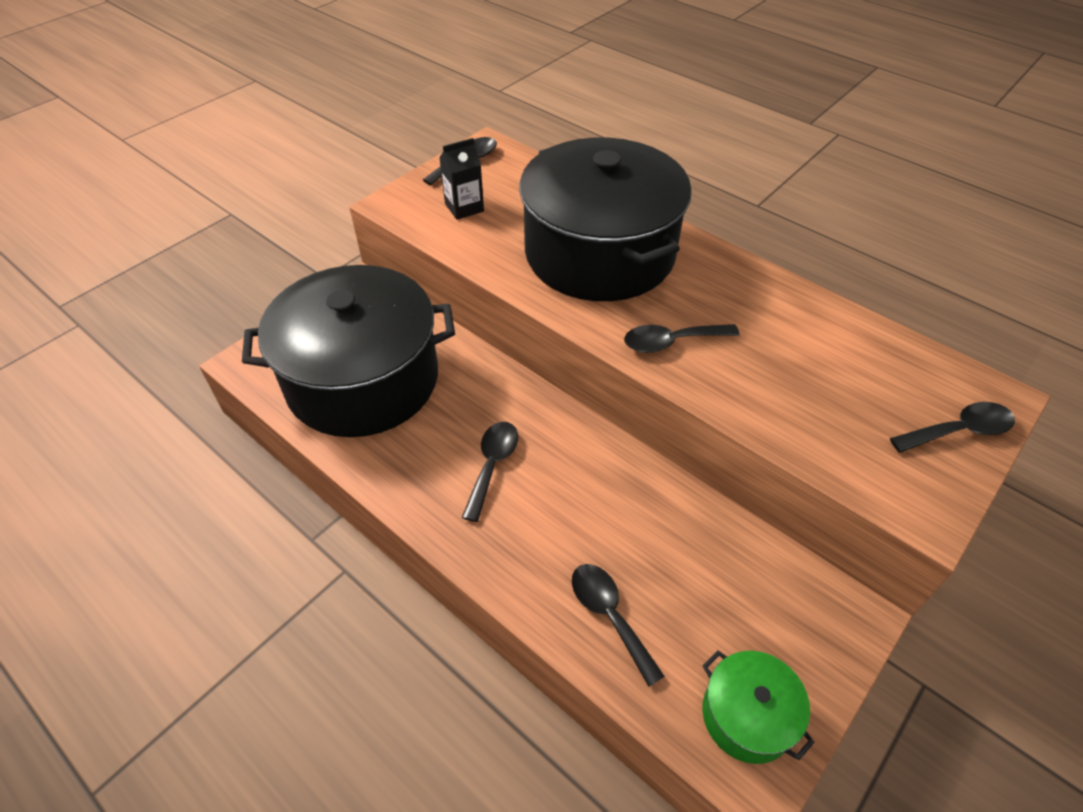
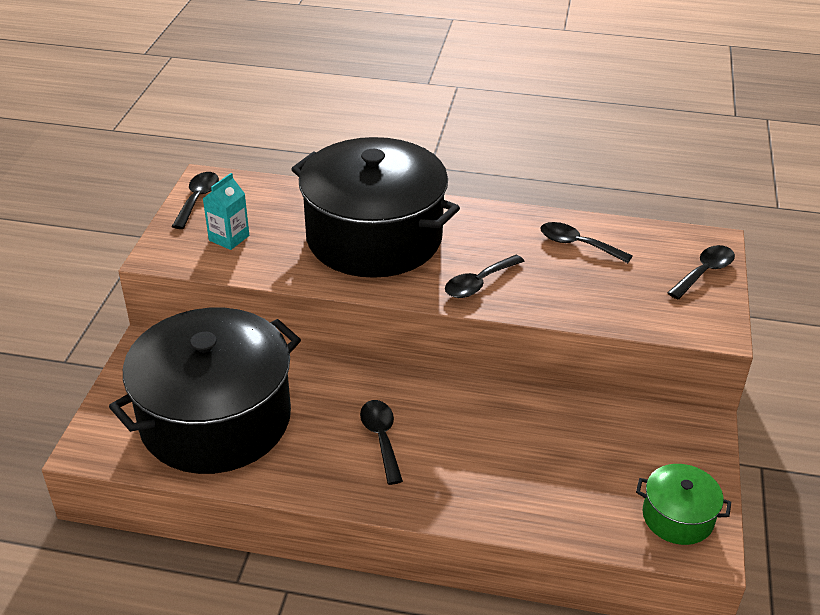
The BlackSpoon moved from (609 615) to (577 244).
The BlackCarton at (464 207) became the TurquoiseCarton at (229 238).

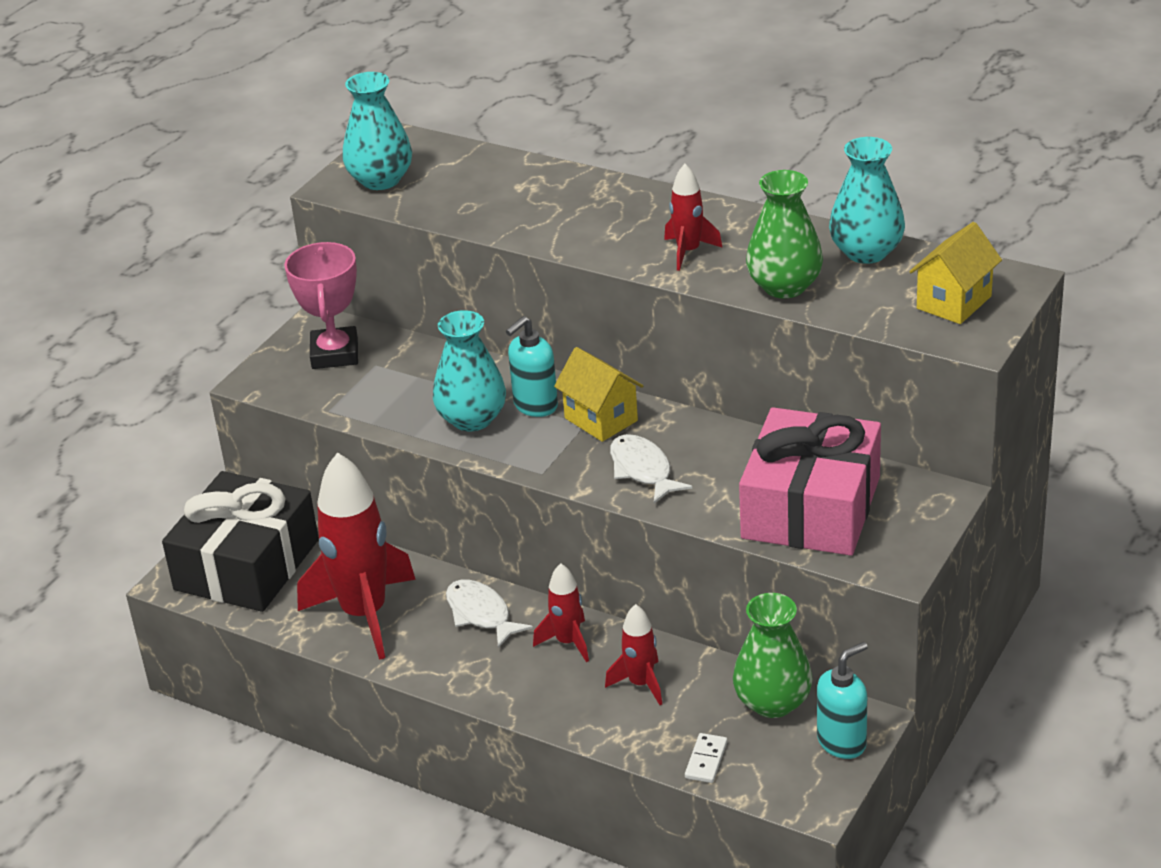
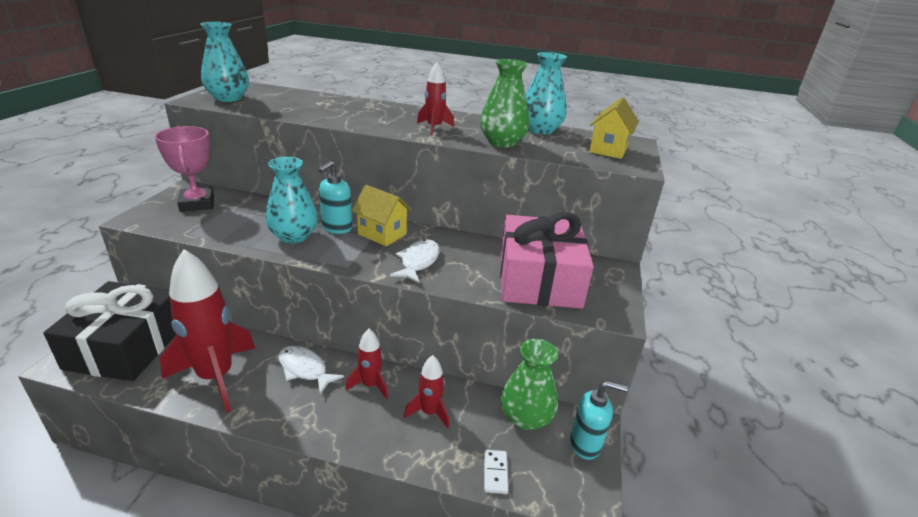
The WhiteFish at (643 470) turned 60 degrees clockwise.
The TurquoiseSoapDispenser at (842 742) turned 60 degrees clockwise.

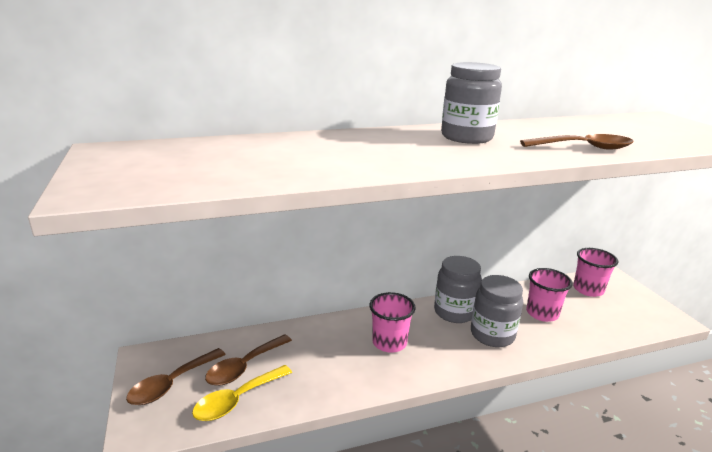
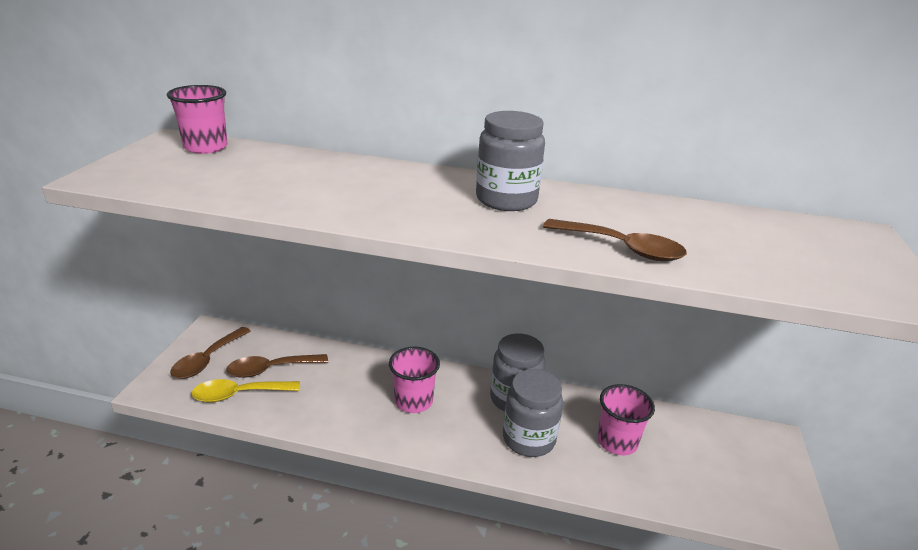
The PinkCup moved from (588 289) to (205 147).
The BrownSpoon at (171 384) turned 45 degrees counterclockwise.

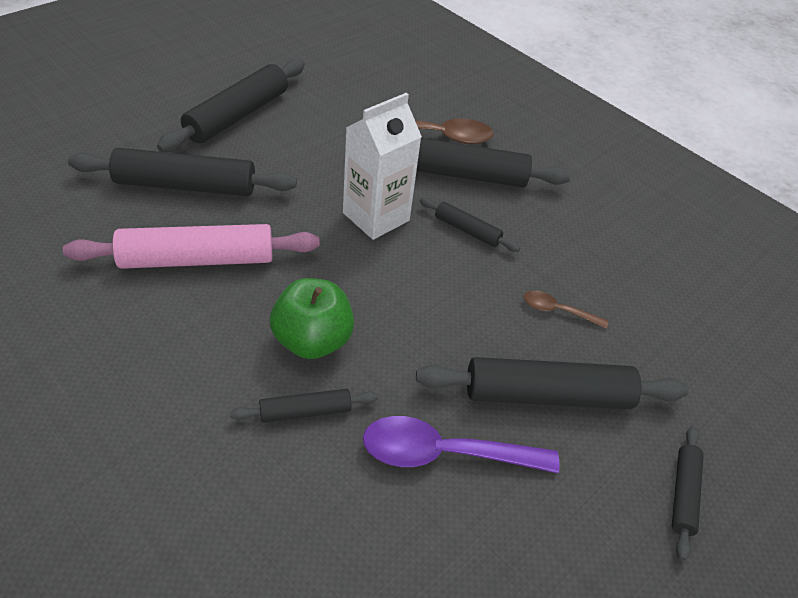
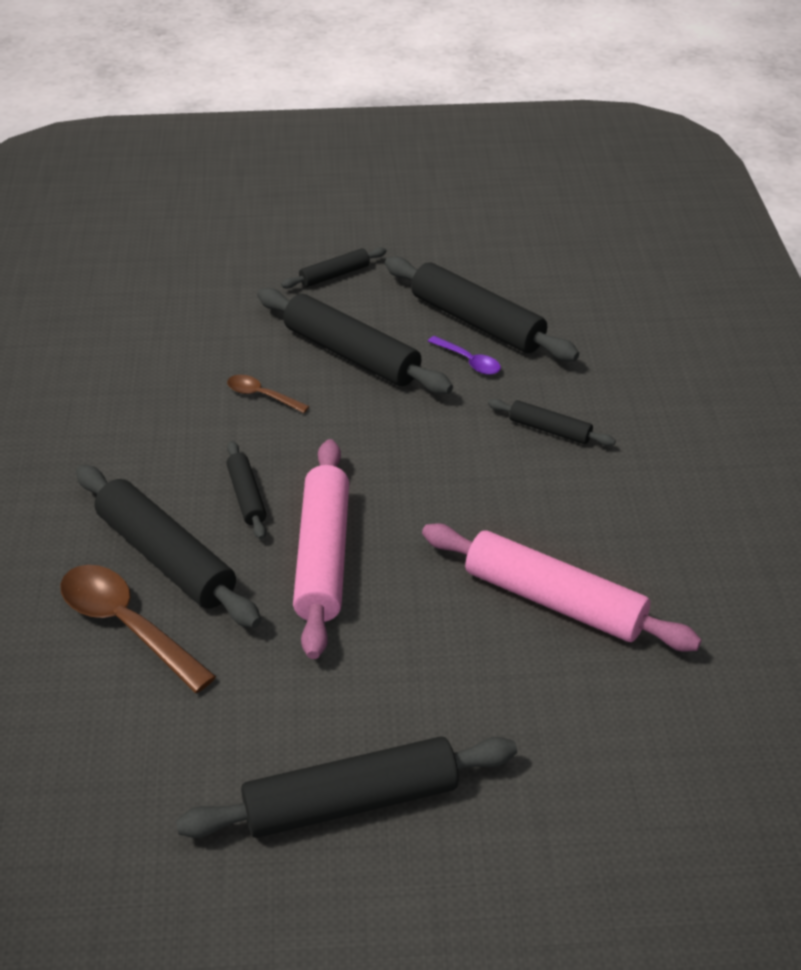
The GreenApple at (312 340) disappeared.
The BlackRollingPin moved from (185 185) to (477 322).
The WhiteCarton at (376 217) was replaced by the PinkRollingPin at (323 556).
The BrownSpoon at (557 311) turned 150 degrees clockwise.
The PurpleSpoon at (445 453) changed to 0.53 times the size.

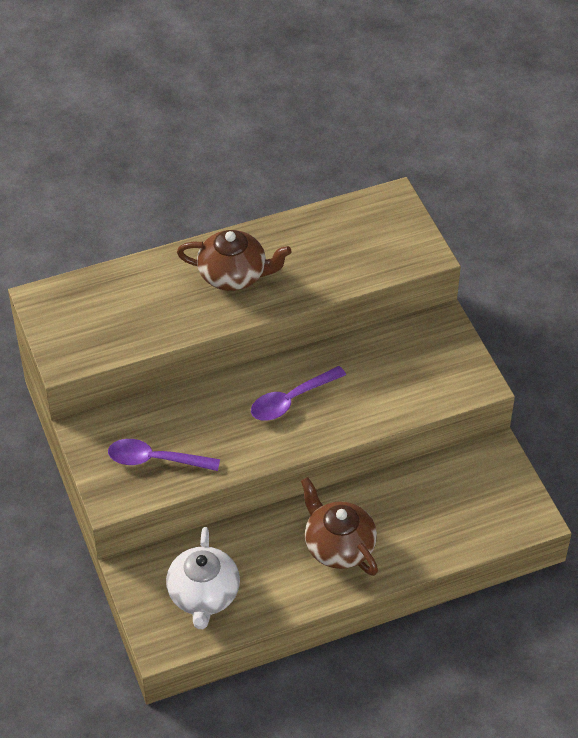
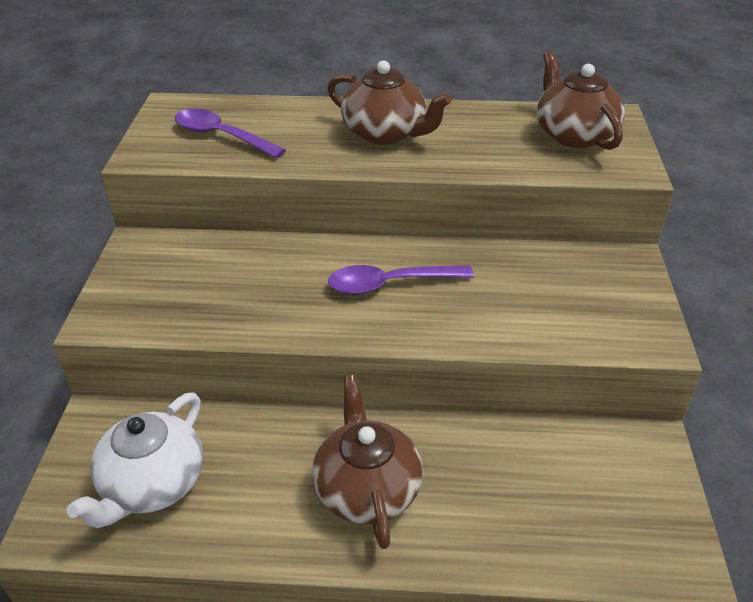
The BrownTeapot at (573 135) appeared.
The PurpleSpoon moved from (155 460) to (221 136).

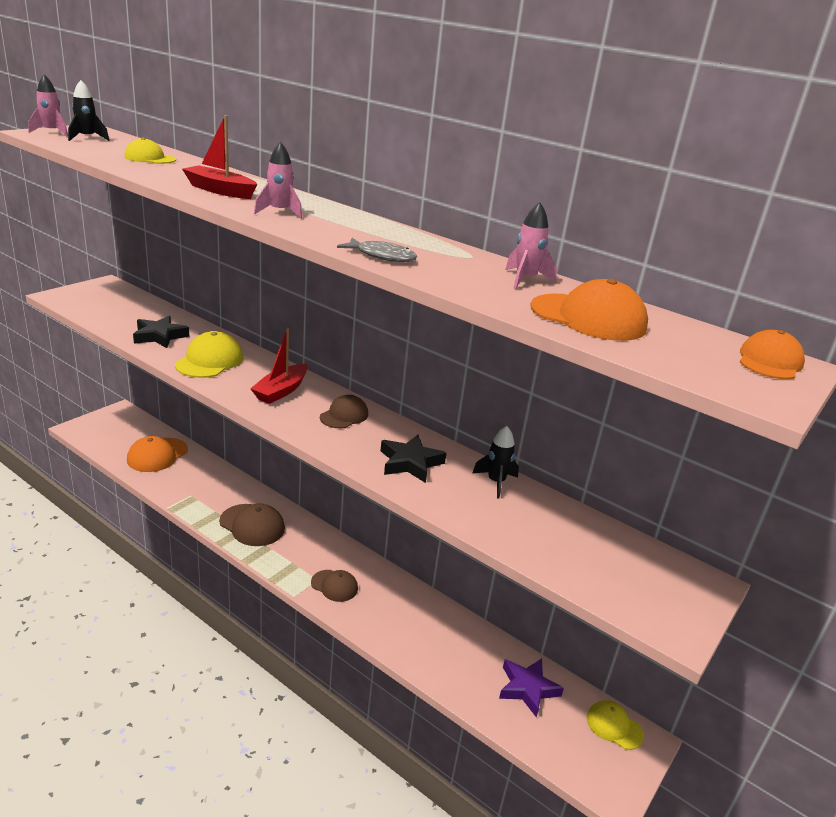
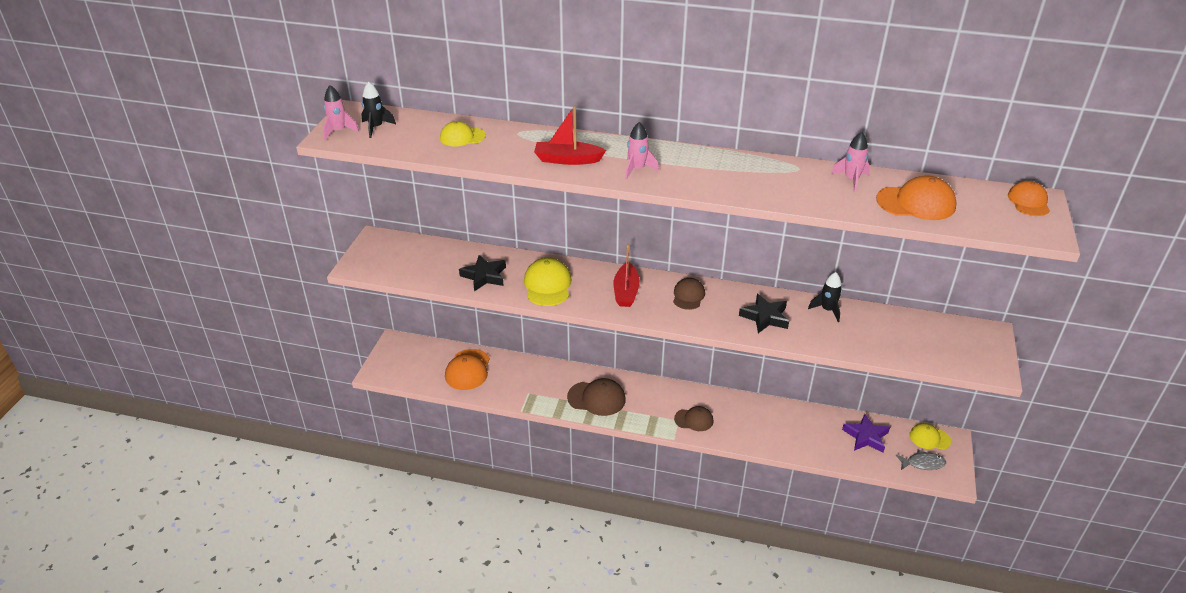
The GreyFish moved from (382 256) to (923 463).

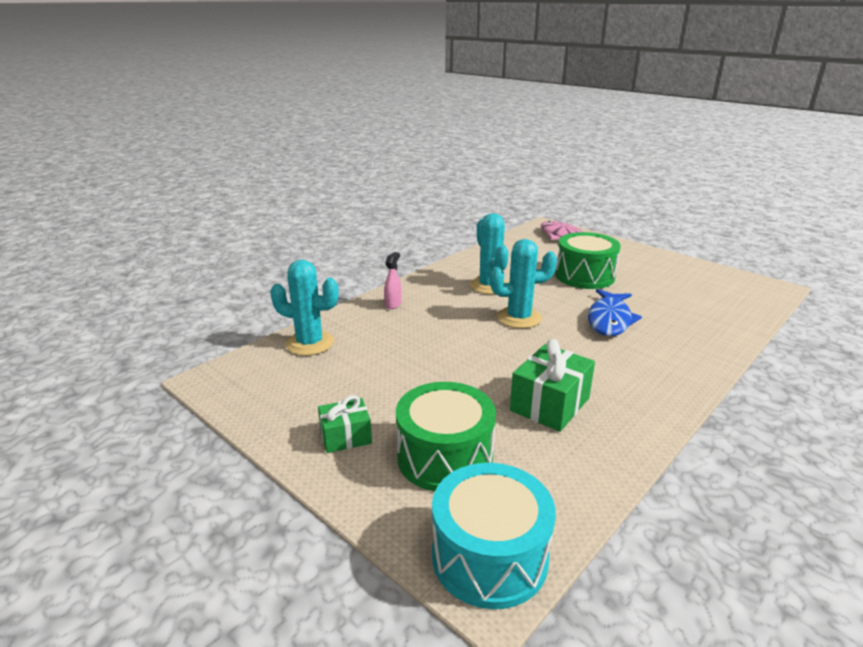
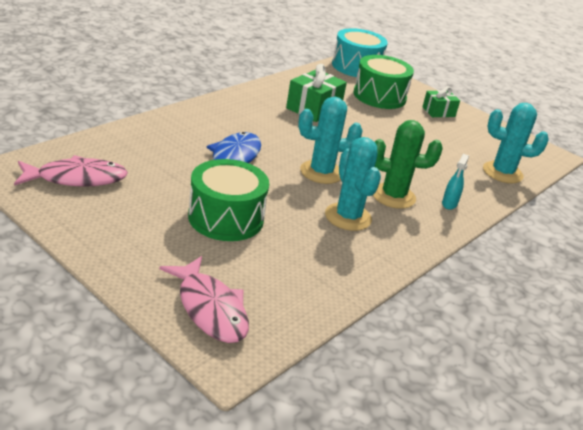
The PinkFish at (77 178) appeared.
The GreenCactus at (393 196) appeared.
The PinkSprayBottle at (393 304) became the TurquoiseSprayBottle at (449 204).

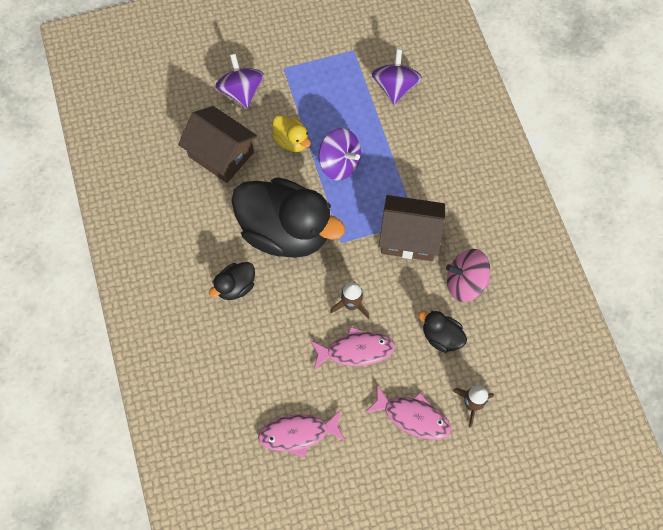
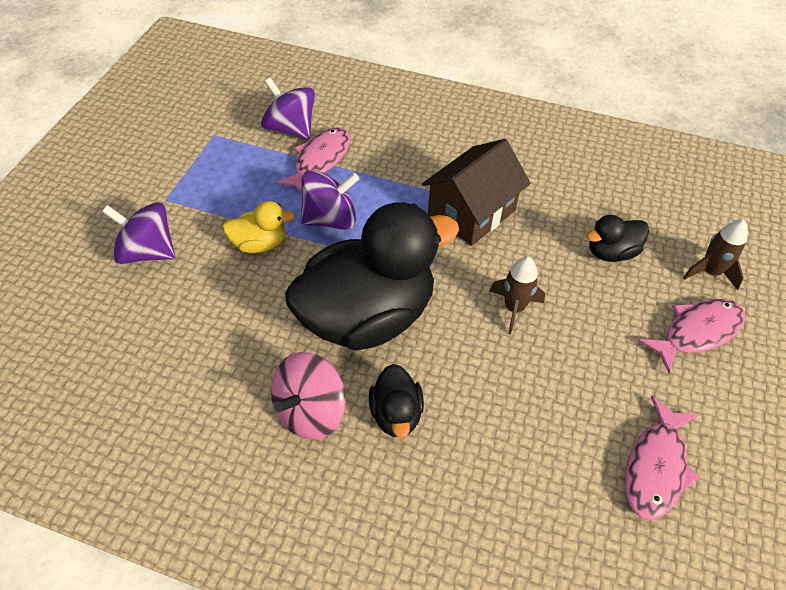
The BrownHouse at (221 154) disappeared.
The PinkFish moved from (355 350) to (320 161).
The PinkSpinningTop moved from (465 282) to (310 411).

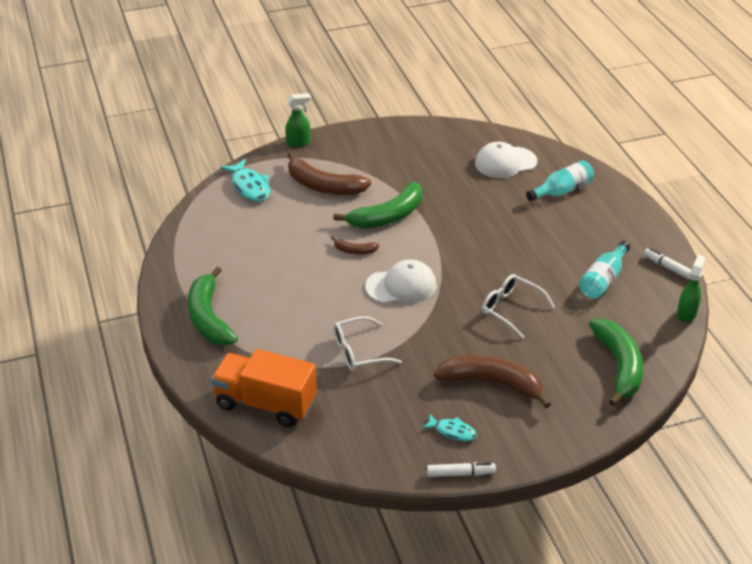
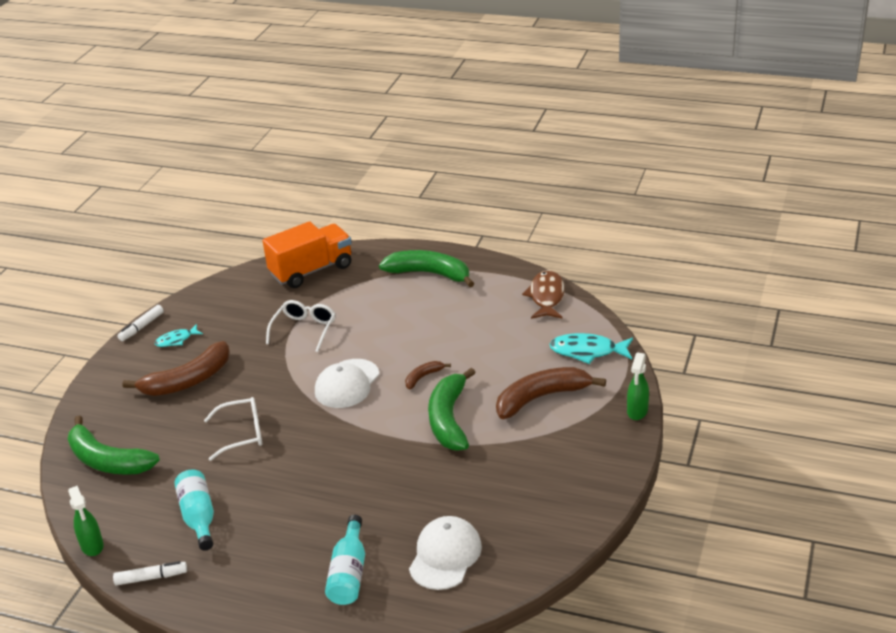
The BrownFish at (546 297) appeared.

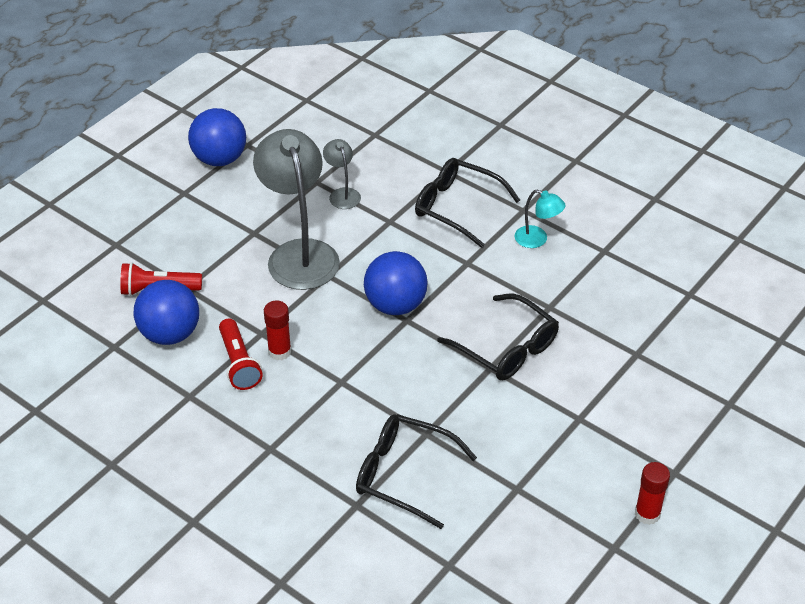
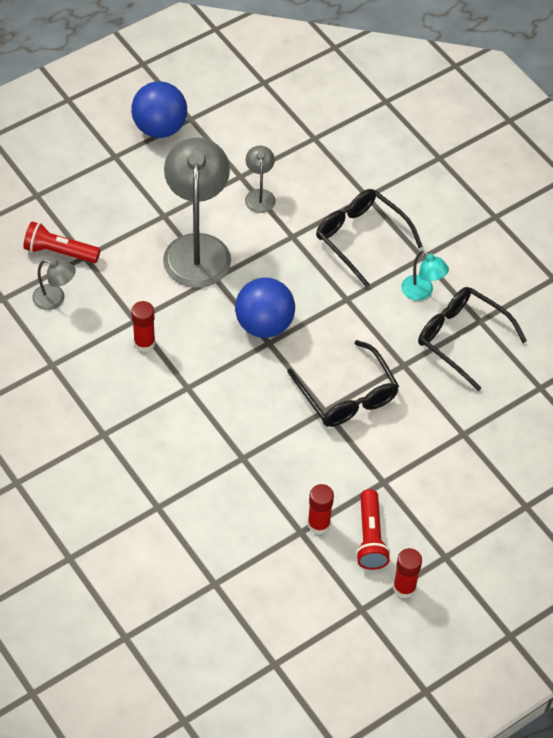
The RedGlueStick at (318 524) appeared.
The RedFlashlight moved from (238 363) to (370 537).
The BlackGlasses moved from (404 475) to (462 339).
The BlueBall at (170 334) was replaced by the GreyLamp at (55 299).

